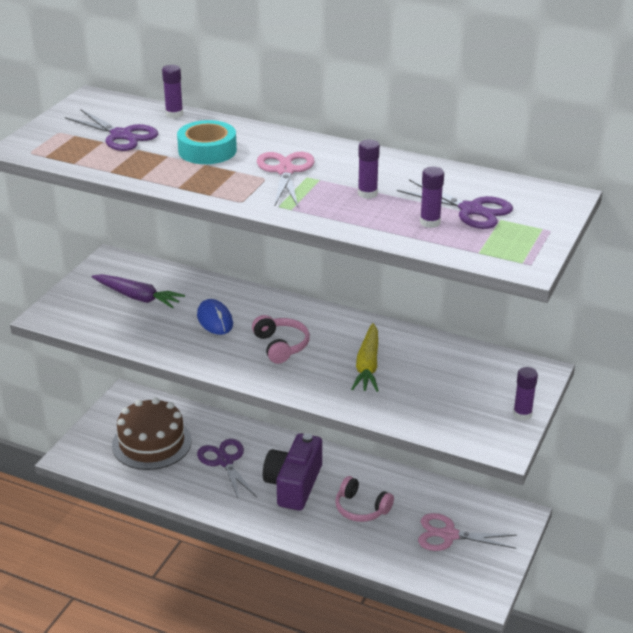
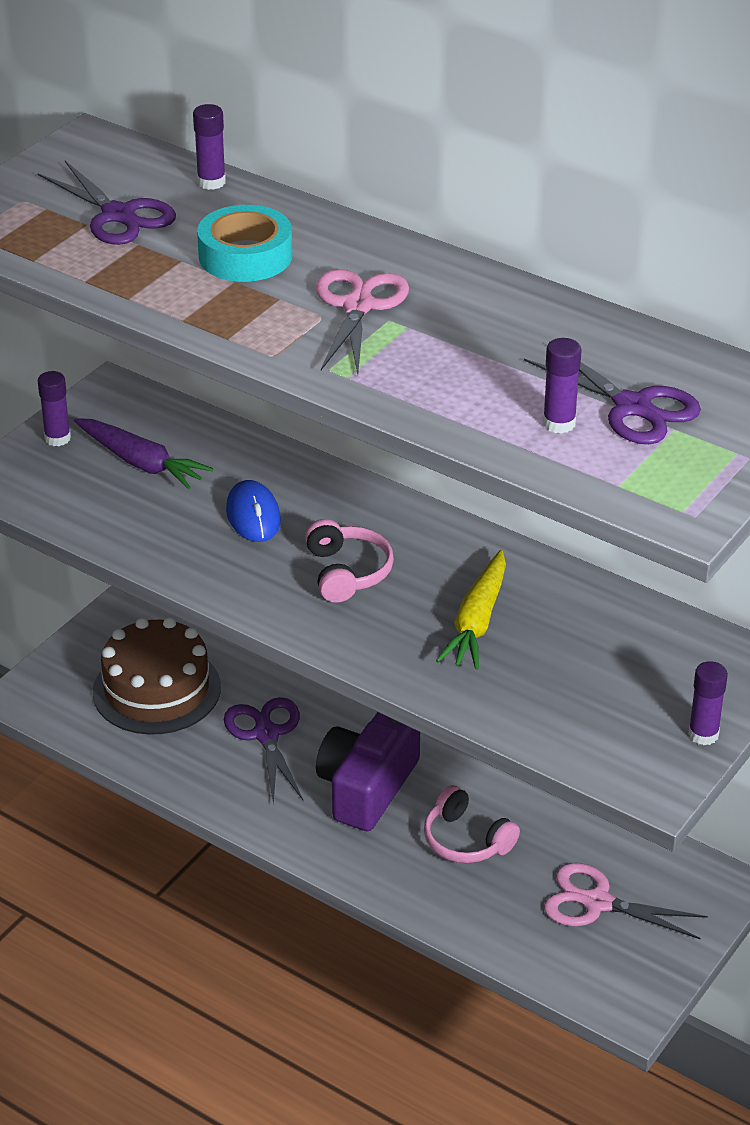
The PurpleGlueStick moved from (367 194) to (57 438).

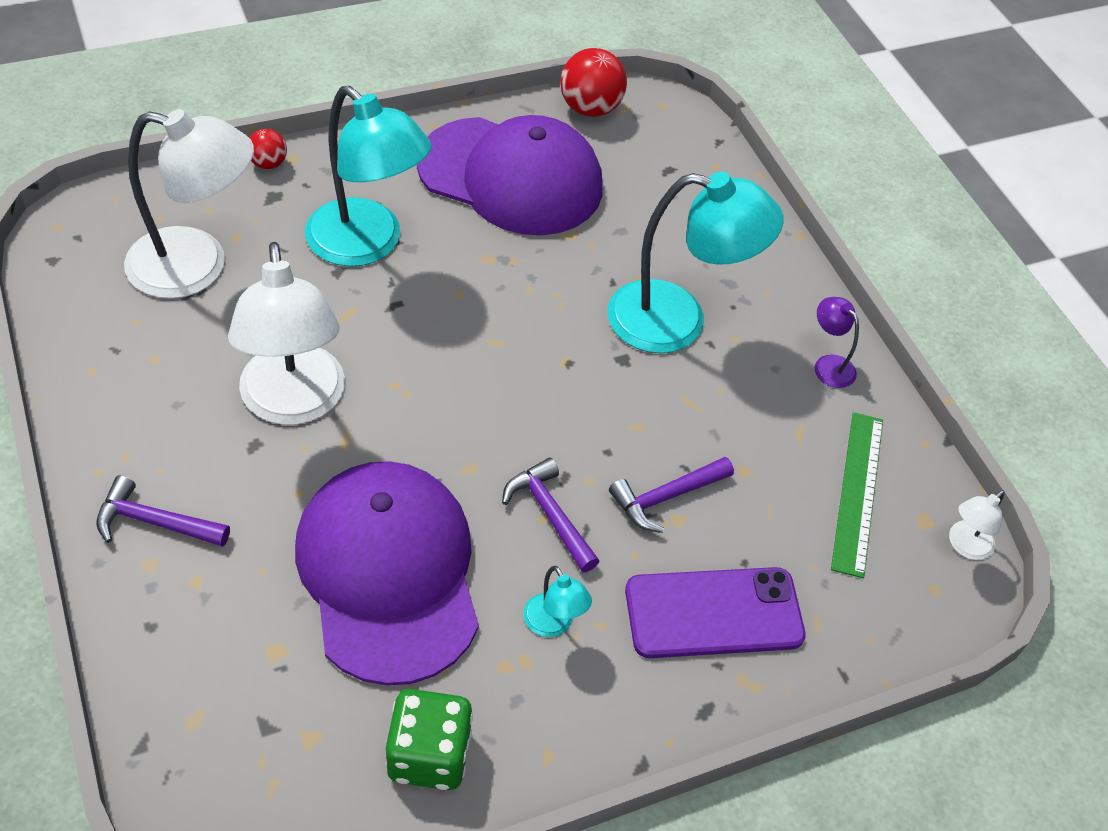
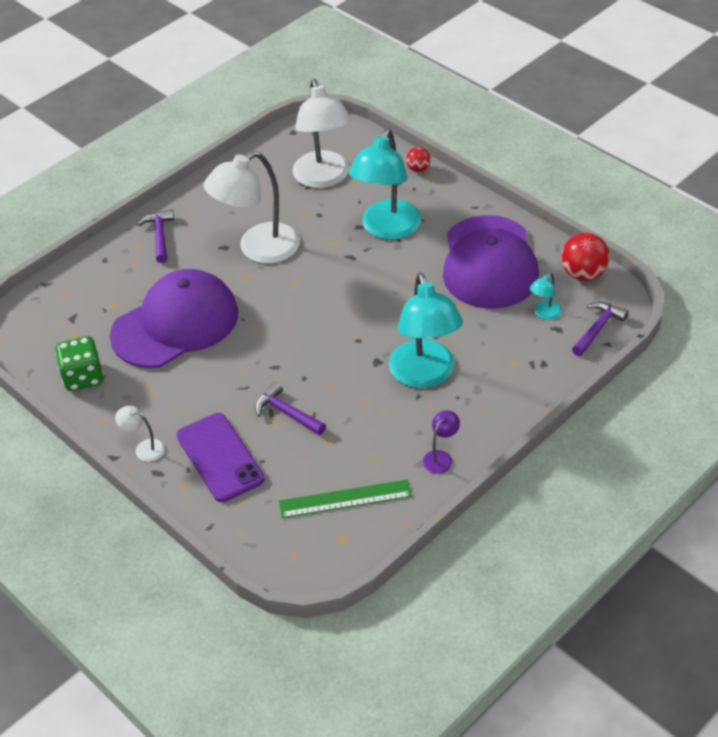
The PurpleHammer moved from (550 514) to (598 328).
The TurquoiseLamp moved from (553 624) to (544 314).
The WhiteLamp moved from (965 546) to (144 448).

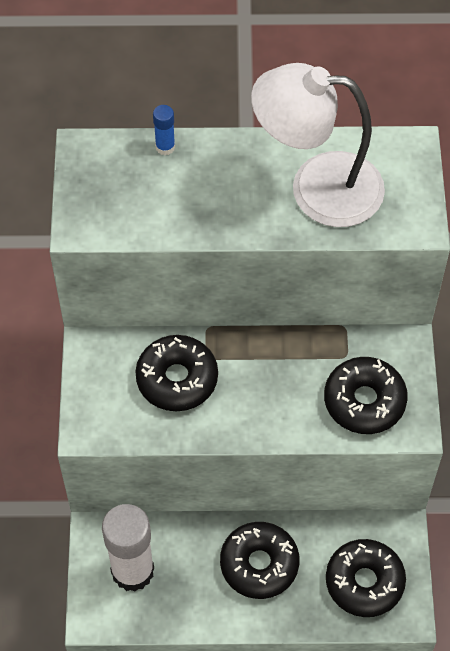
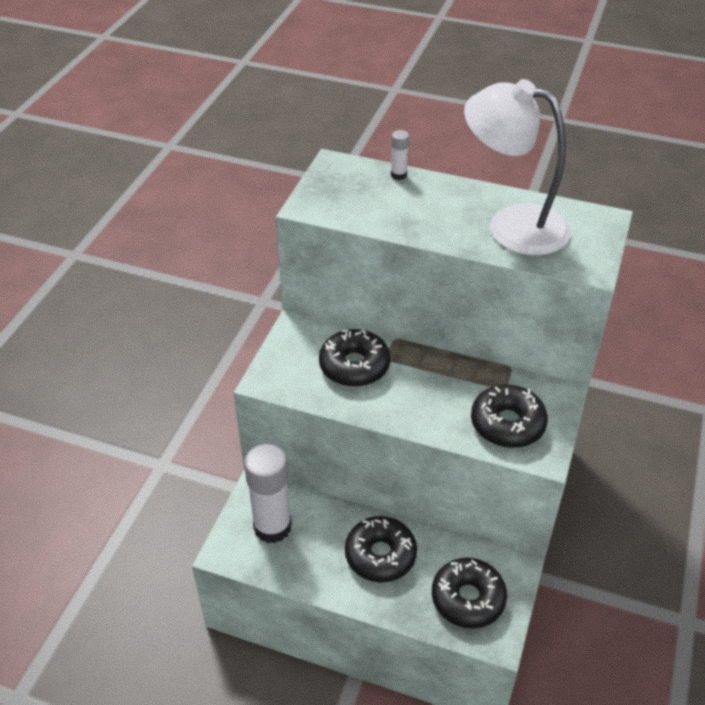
The BlueGlueStick at (165 147) became the WhiteGlueStick at (398 175).

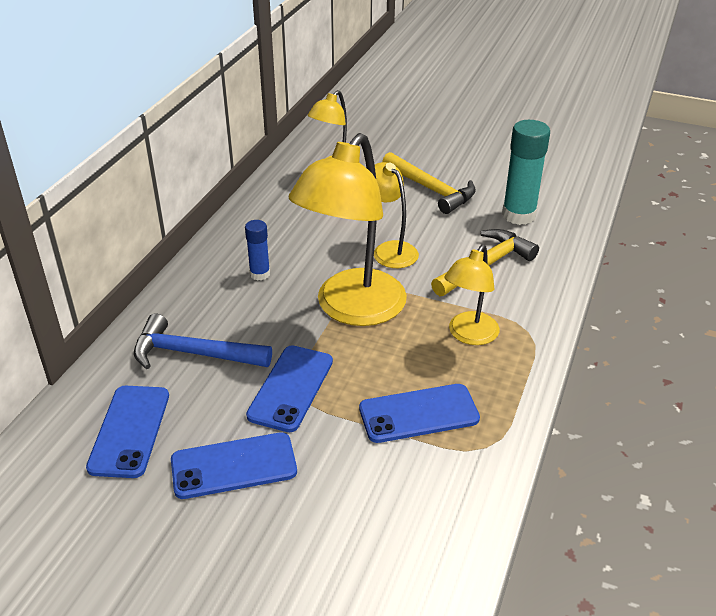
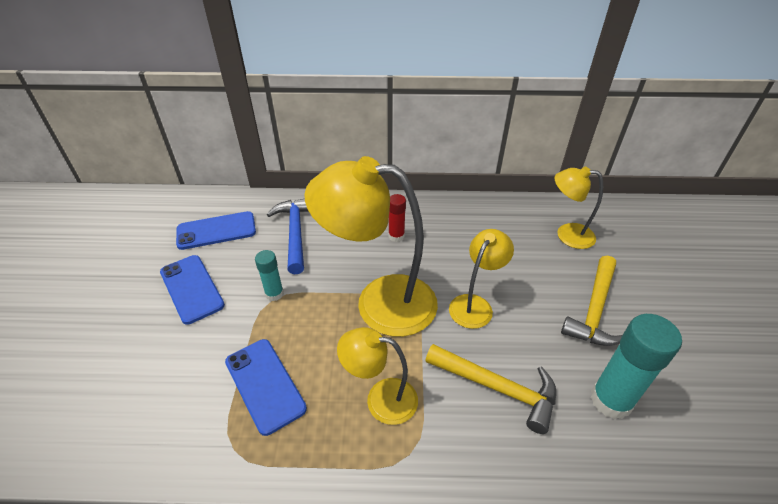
The BluePhone at (291 388) was replaced by the TurquoiseGlueStick at (274 294).
The BlueGlueStick at (260 274) became the RedGlueStick at (396 236).

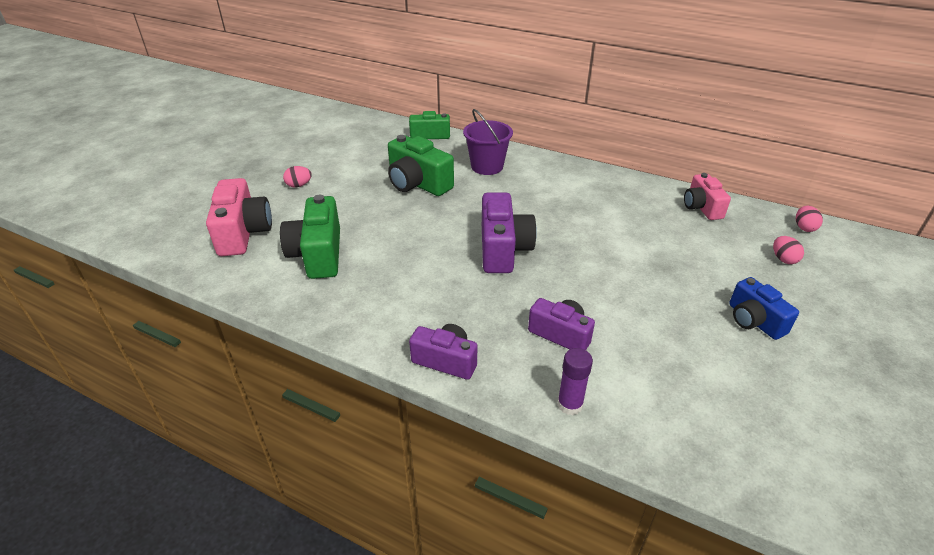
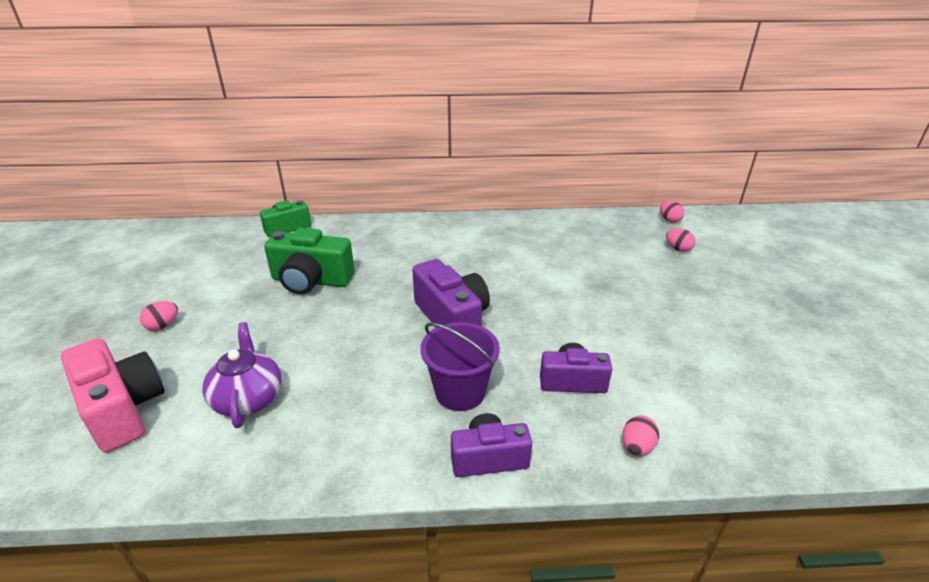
The PinkCamera at (701 207) disappeared.
The BlueCamera at (754 321) disappeared.
The PurpleBucket moved from (487 166) to (460 392).
The GreenCamera at (318 254) was replaced by the PurpleTeapot at (248 398).
The PurpleGlueStick at (570 404) was replaced by the PinkEgg at (637 447).

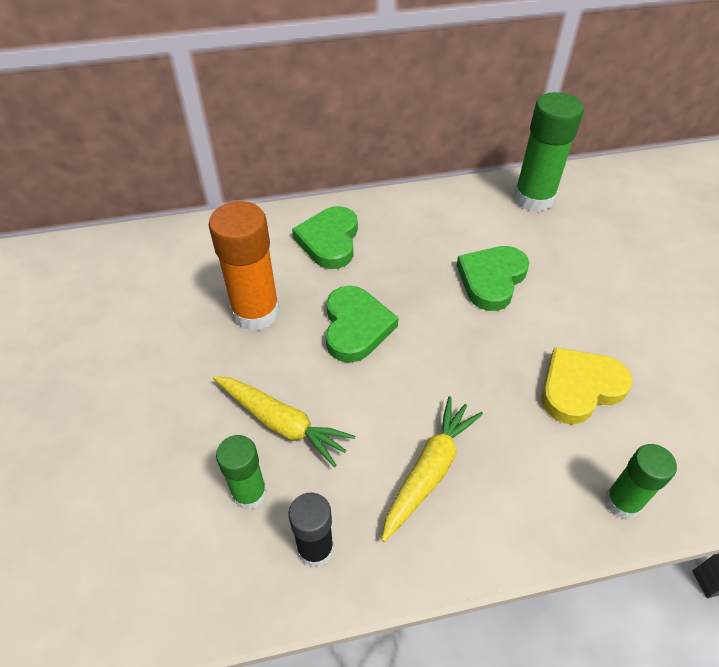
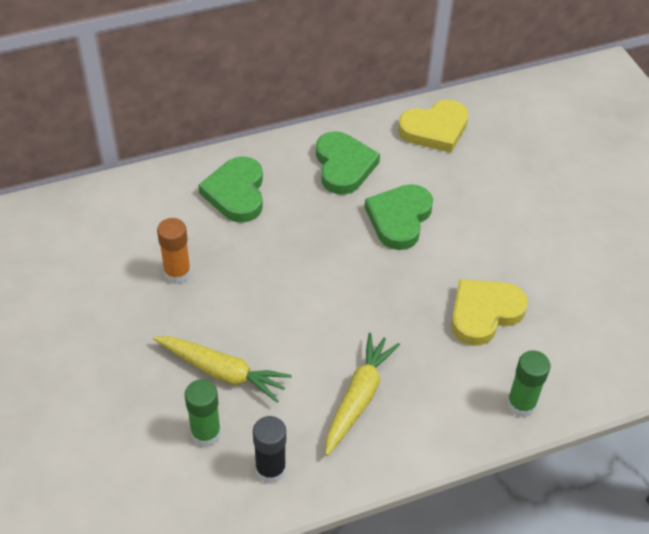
The GreenHeart moved from (356 327) to (343 166).
The GreenGlueStick at (533 199) was replaced by the YellowHeart at (435 129).
The OrangeGlueStick at (256 312) changed to 0.59 times the size.

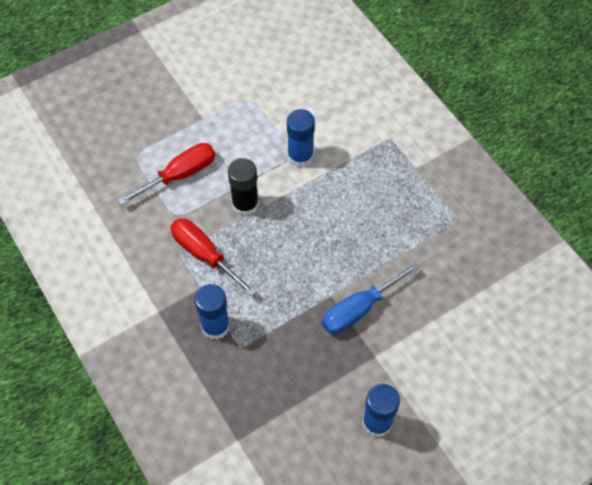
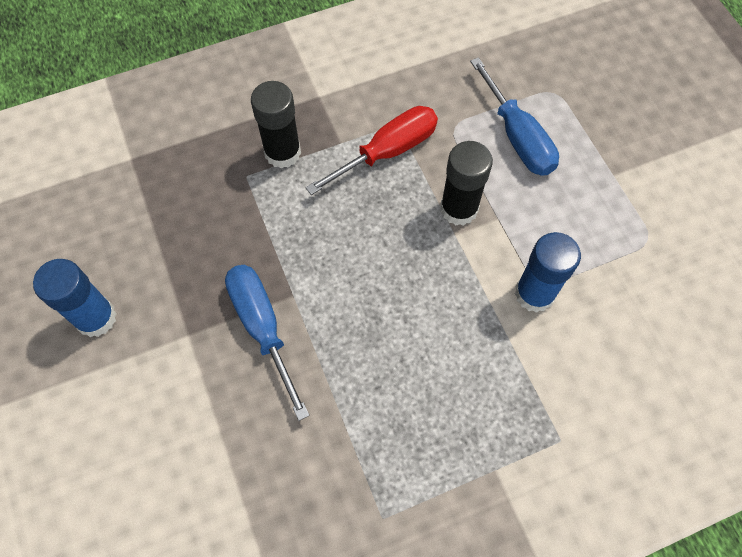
The RedScrewdriver at (180 175) became the BlueScrewdriver at (517 137).
The BlueGlueStick at (215 326) became the BlackGlueStick at (282 152).

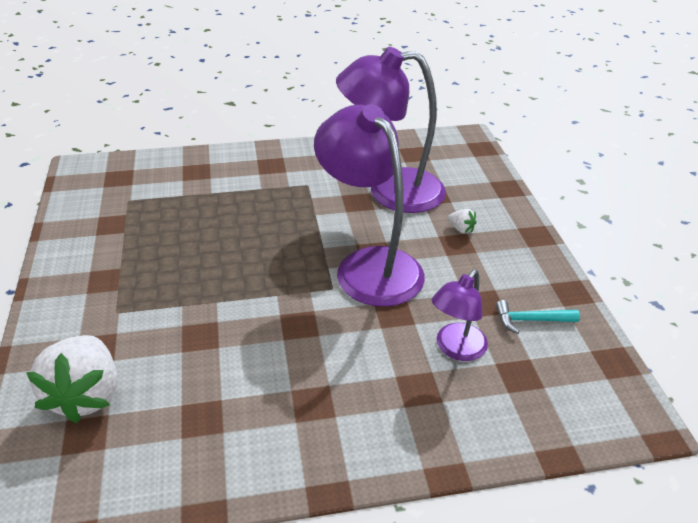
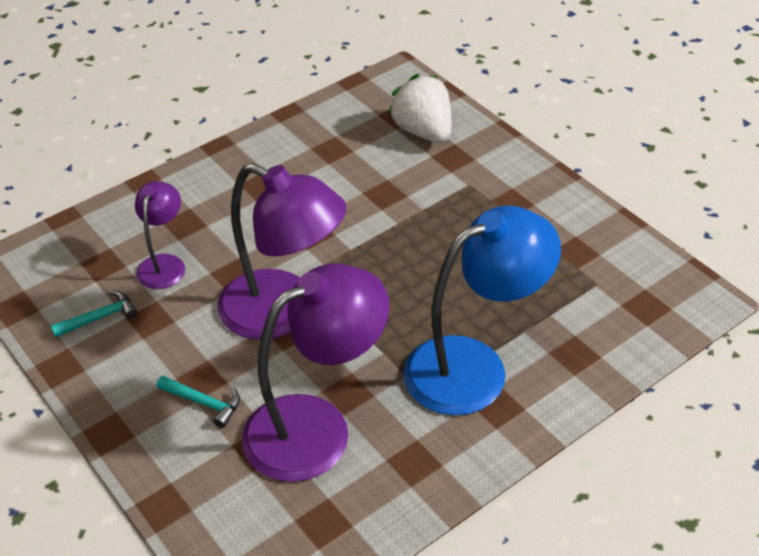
The BlueLamp at (474 366) appeared.
The WhiteStrawberry at (461 229) was replaced by the TurquoiseHammer at (204 403).

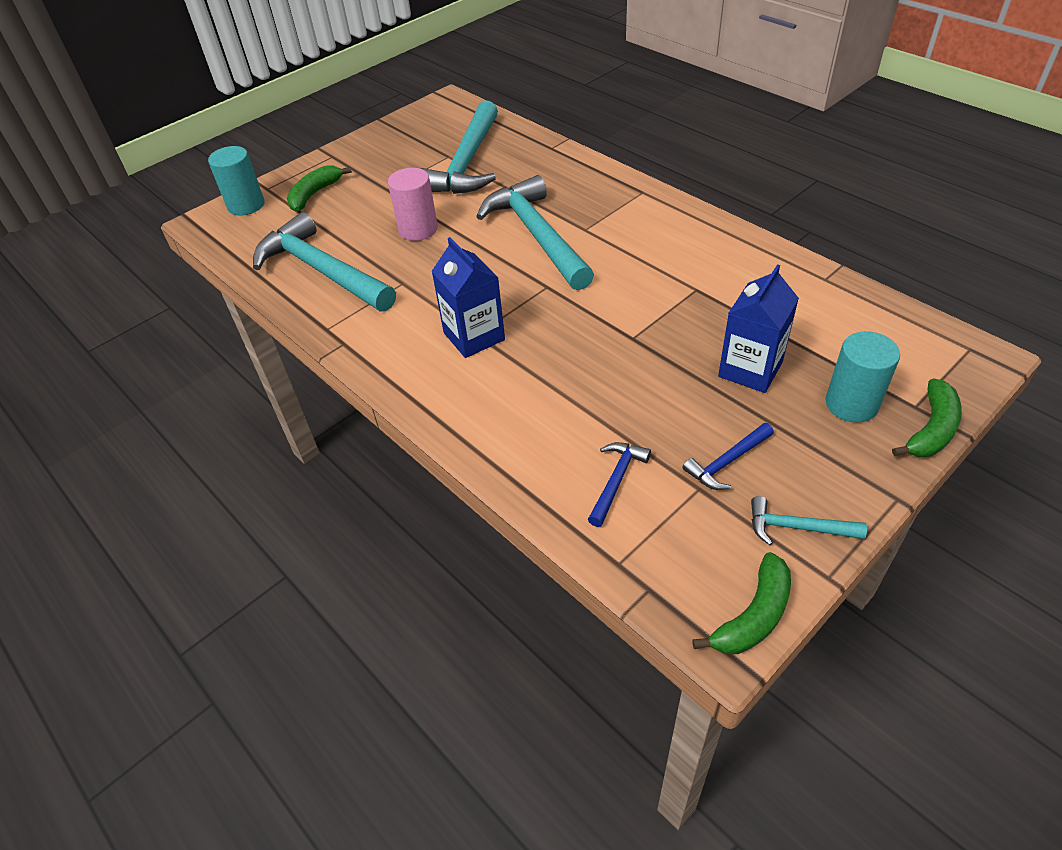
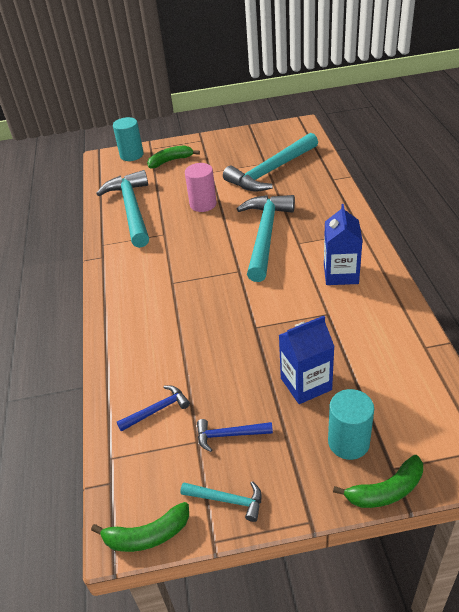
The BlueCarton moved from (474 336) to (341 274).
The TurquoiseHammer at (797 527) turned 150 degrees clockwise.

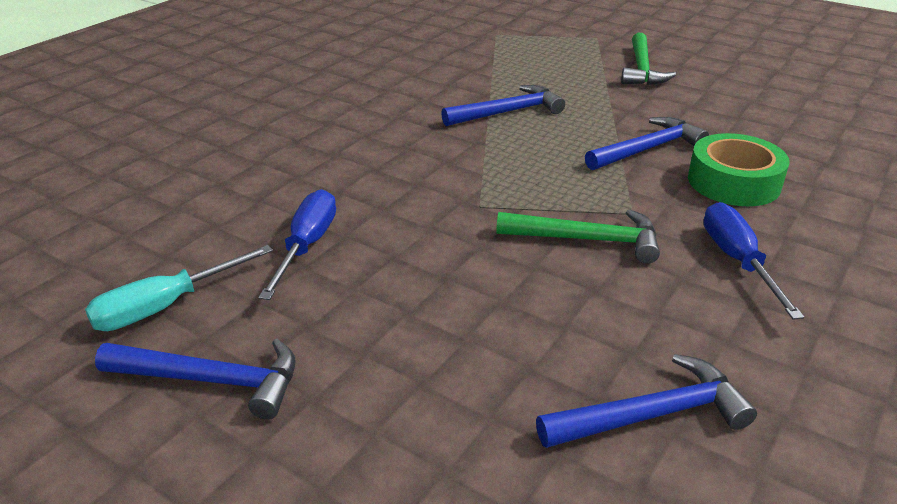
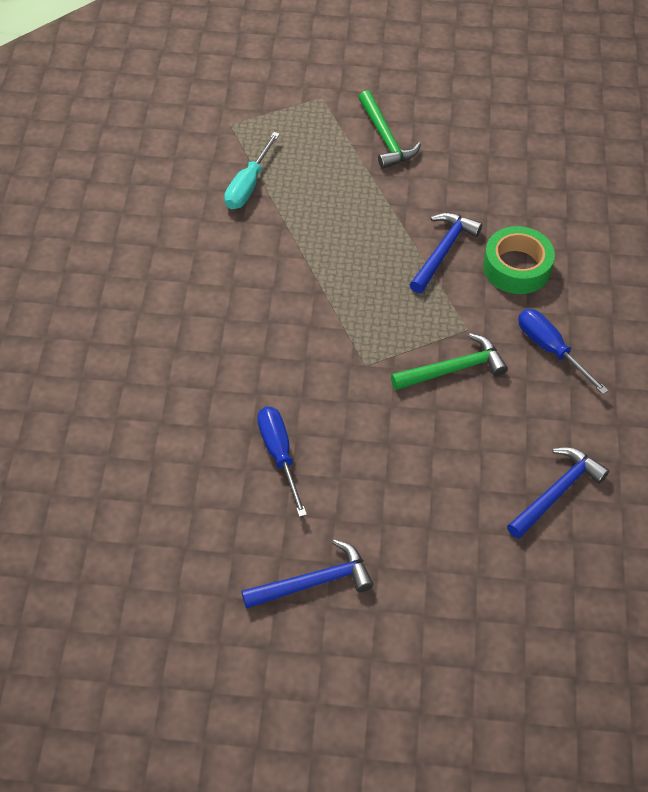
The BlueHammer at (508 112) disappeared.
The TurquoiseScrewdriver moved from (166 306) to (248 185).

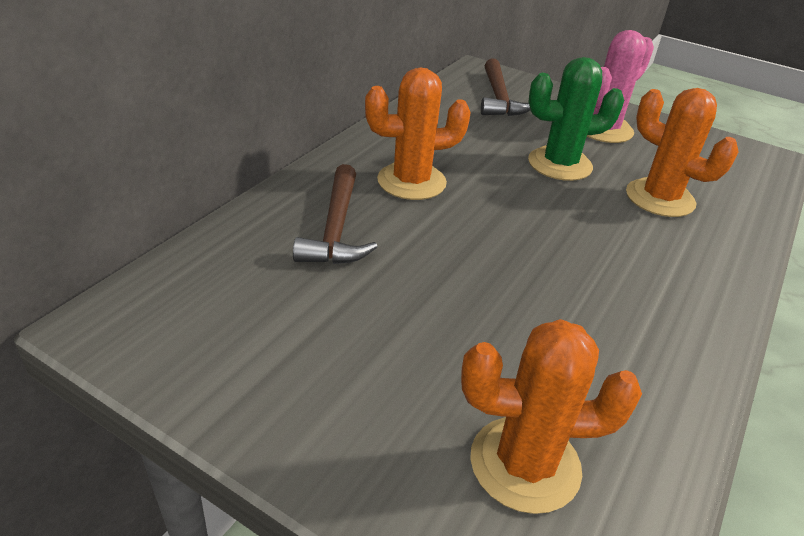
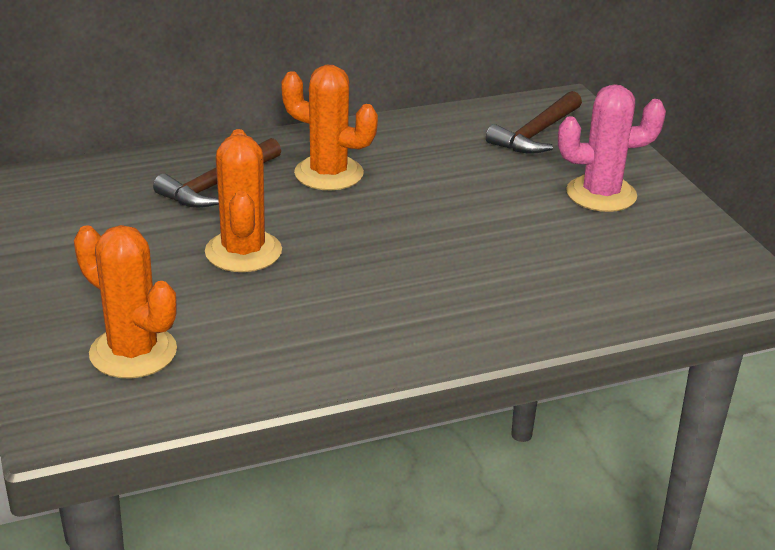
The GreenCactus at (560 164) disappeared.
The OrangeCactus moved from (660 198) to (243 252).

